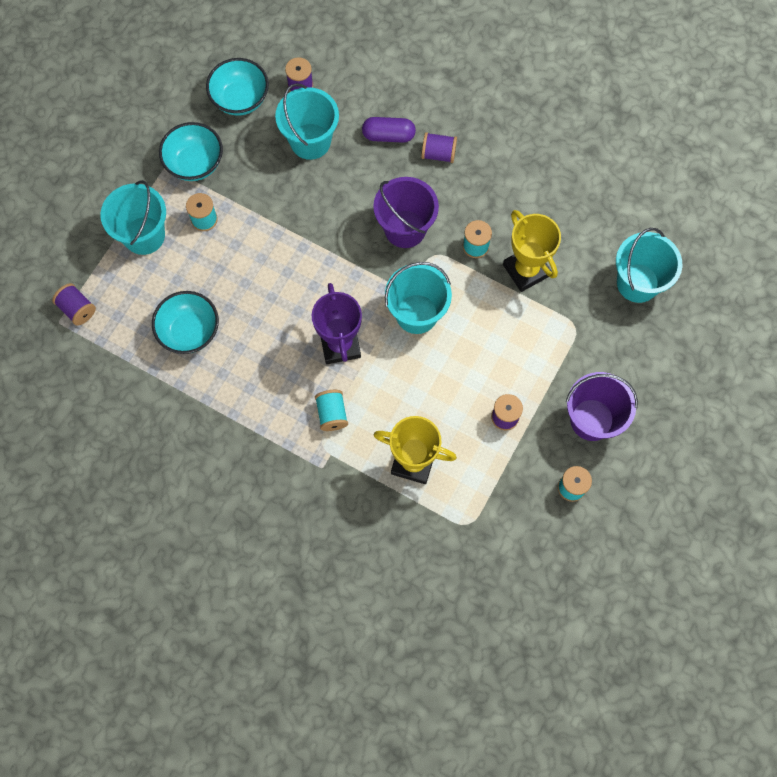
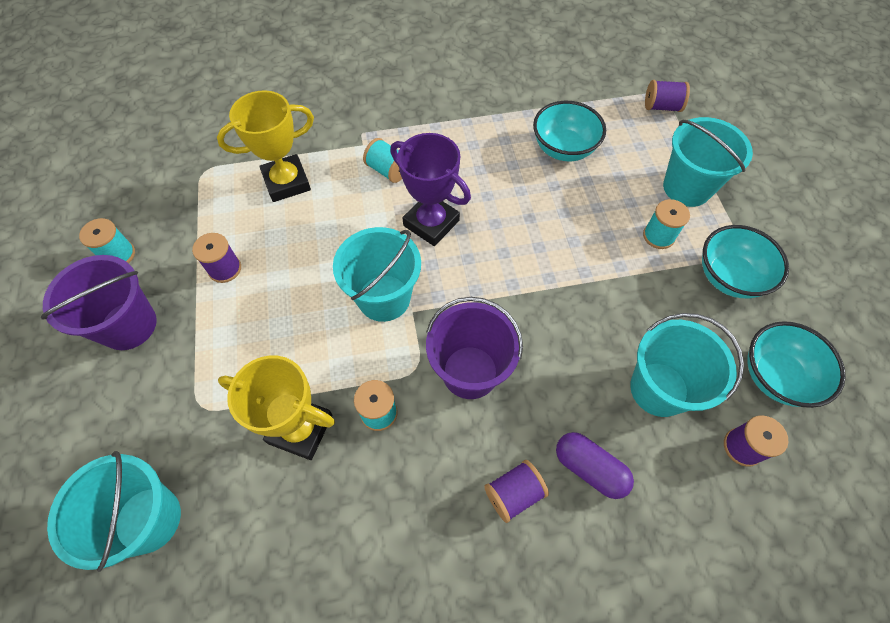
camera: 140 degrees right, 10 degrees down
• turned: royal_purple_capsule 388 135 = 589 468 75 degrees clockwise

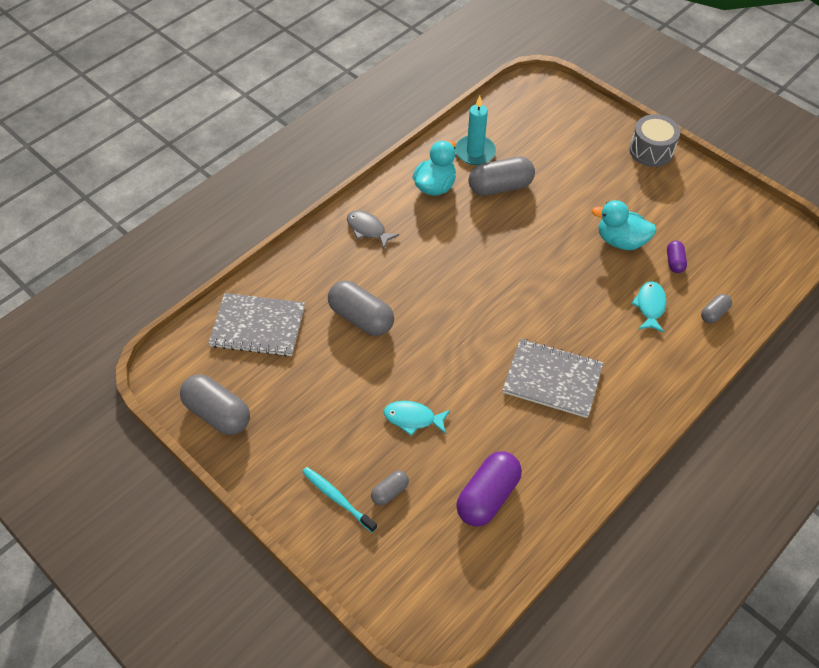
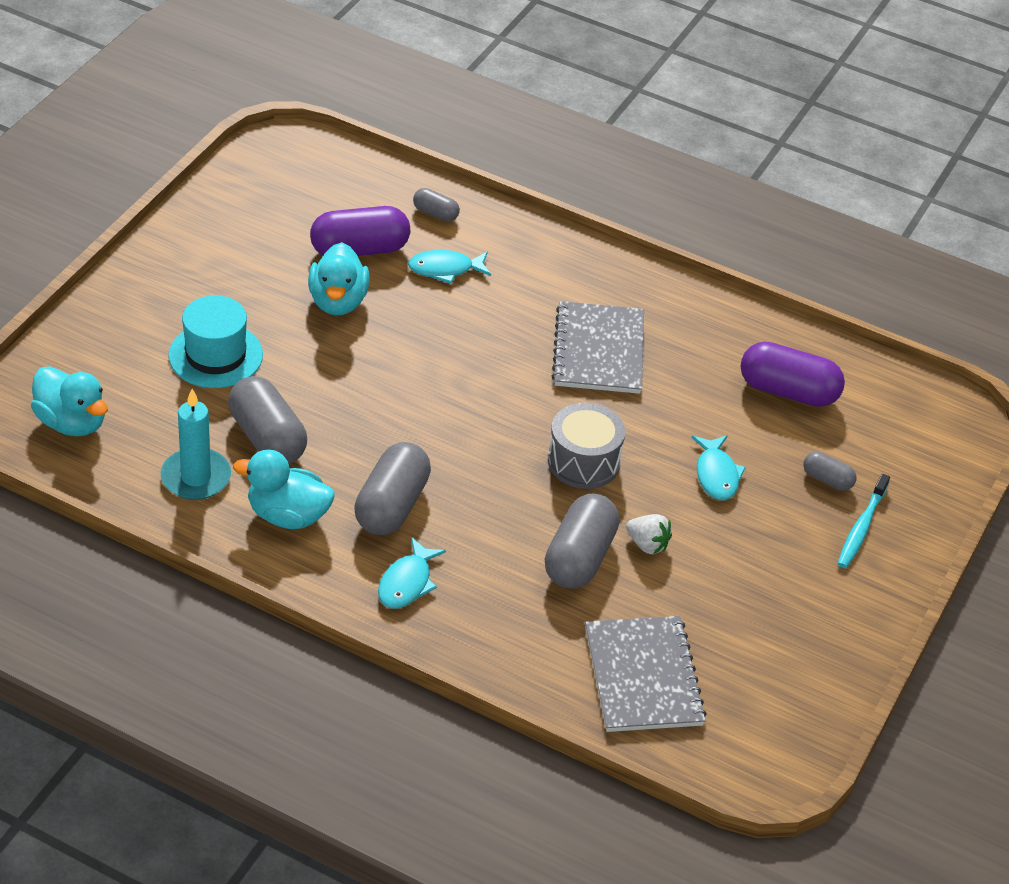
camera: 110 degrees left, 10 degrees down
• added: teal_duck 72 422
• added: teal_tall_hat 215 355
• resized: royal_purple_capsule 674 262 = 359 249 x1.95
• moved: gray_capsule 218 413 to 391 505
• recoloured: gray_fish_figure 368 229 to teal_fish_figure 407 583
• moved: gray_toy_drum 651 151 to 583 462
• added: white_strawberry 647 544

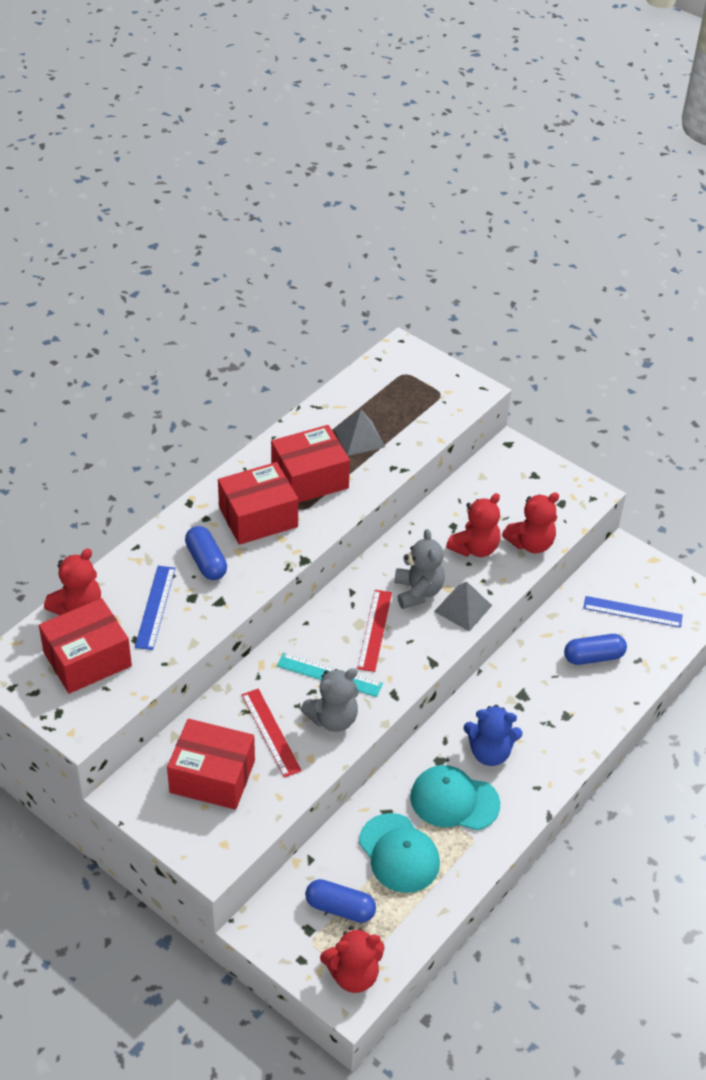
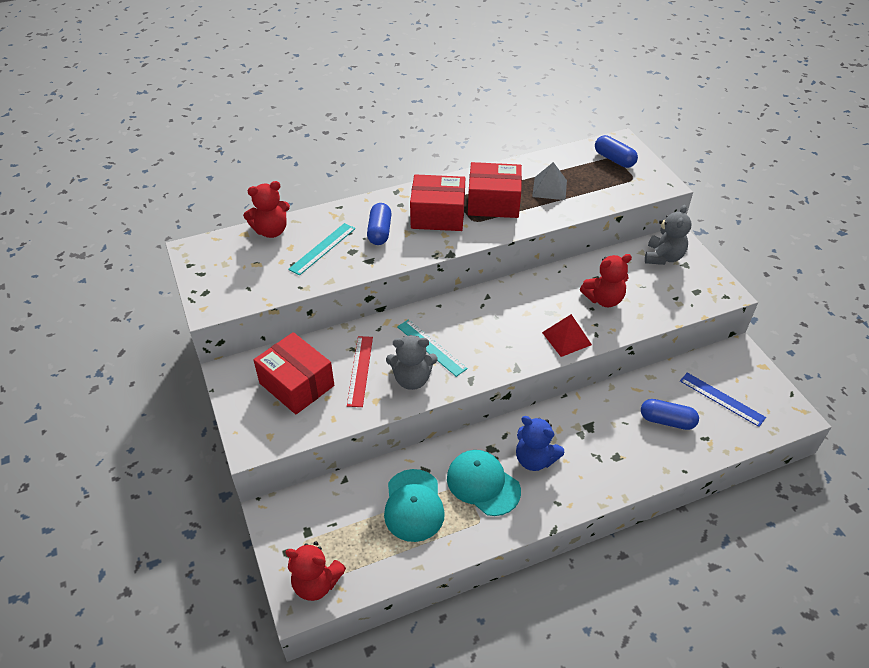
camera: 30 degrees right, 0 degrees up
• recoloured: cobalt_ruler 155 607 to teal_ruler 322 248
• recoloured: gray_pyramid 463 608 to crimson_pyramid 566 338
• moved: cobalt_capsule 340 908 to 614 159
• moved: gray_teddy_bear 418 592 to 663 257
• removed: crimson_box 87 659
• removed: crimson_ruler 375 630
• removed: crimson_teddy_bear 531 543

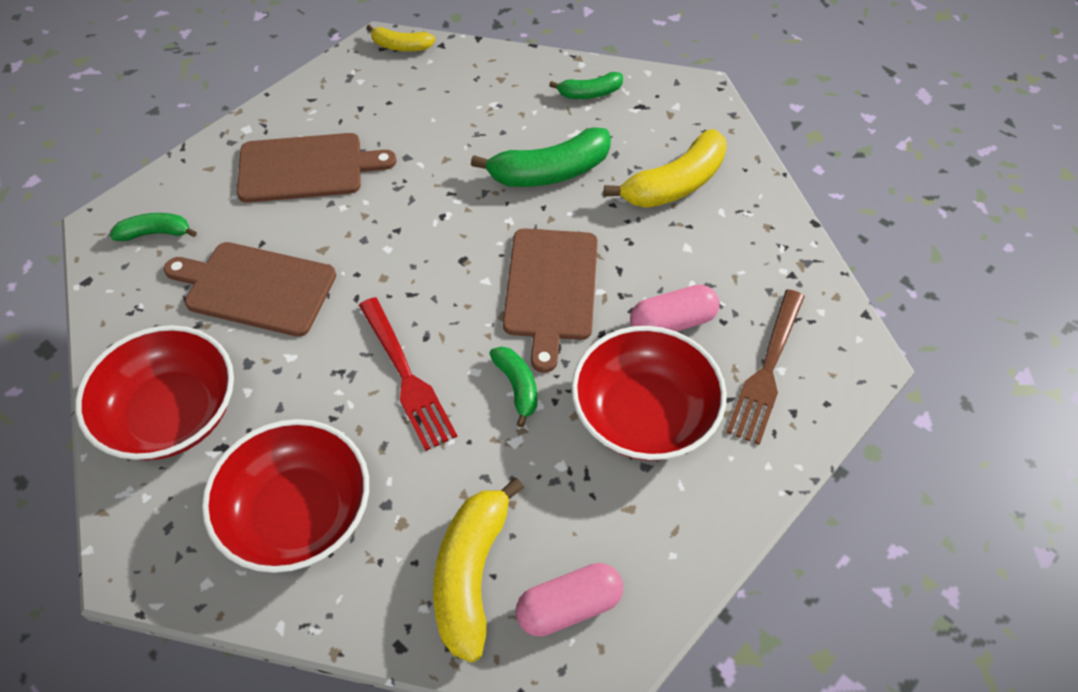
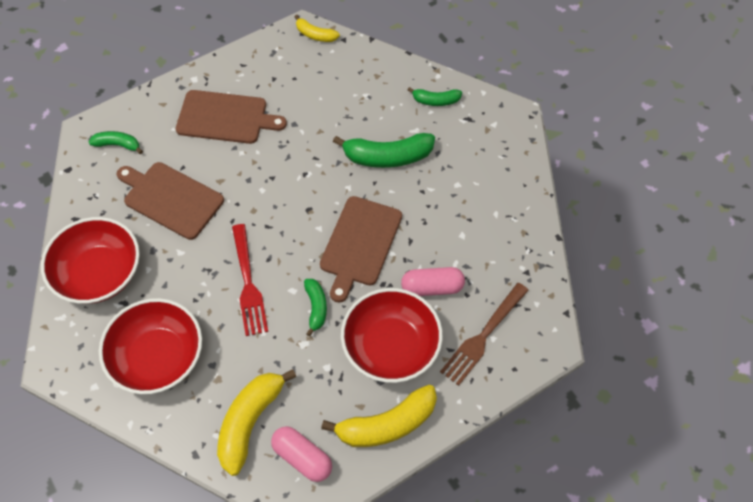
camera: 15 degrees right, 5 degrees up
• turned: pink_capsule 569 607 = 302 457 45 degrees clockwise
• moved: golden_toy_banana 674 184 to 386 424

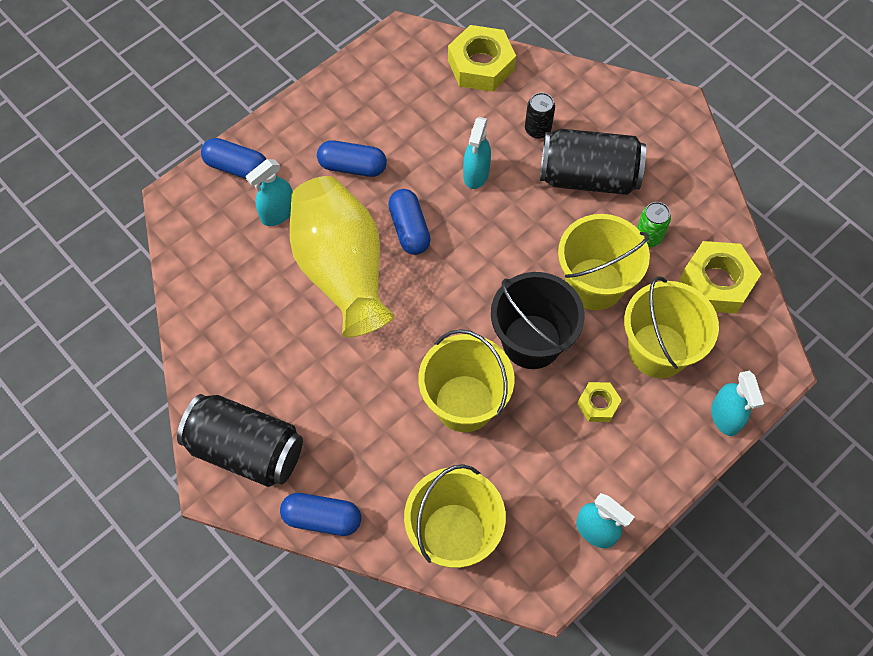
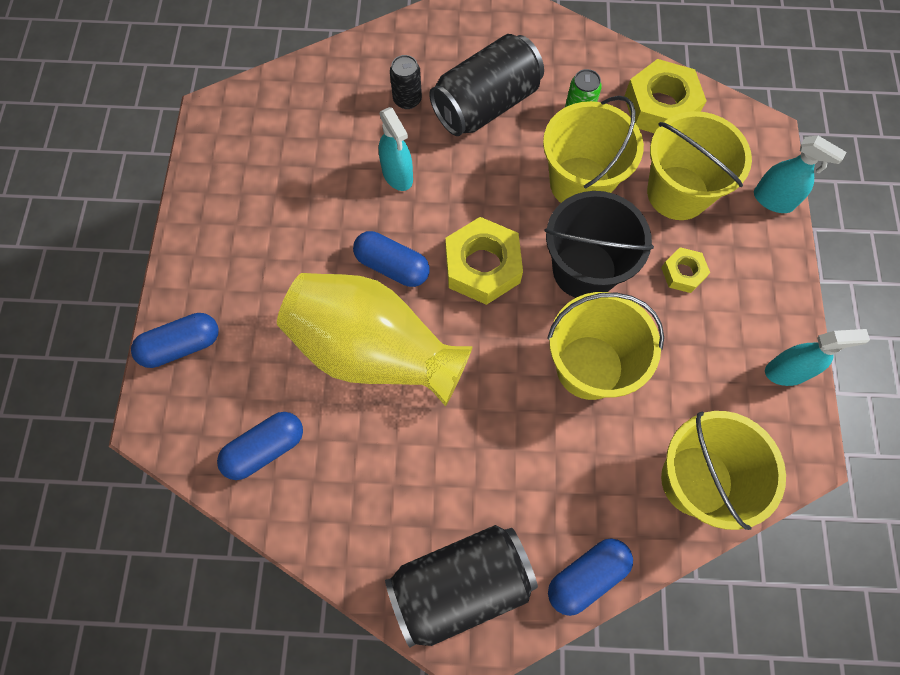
camera: 45 degrees left, 5 degrees up
• moved: cobalt_capsule 352 167 to 265 449
• moved: golden_nut 481 65 to 482 266
• removed: teal_sprayer 277 213

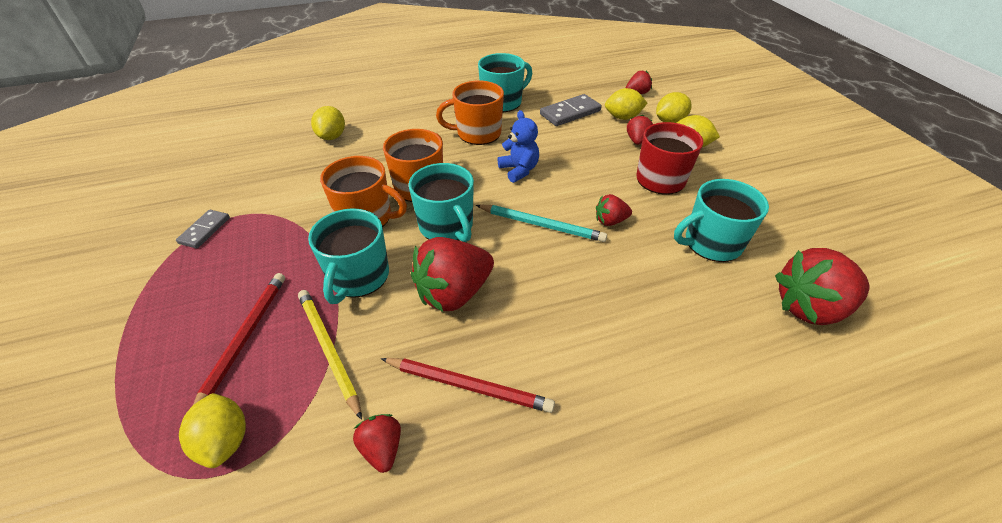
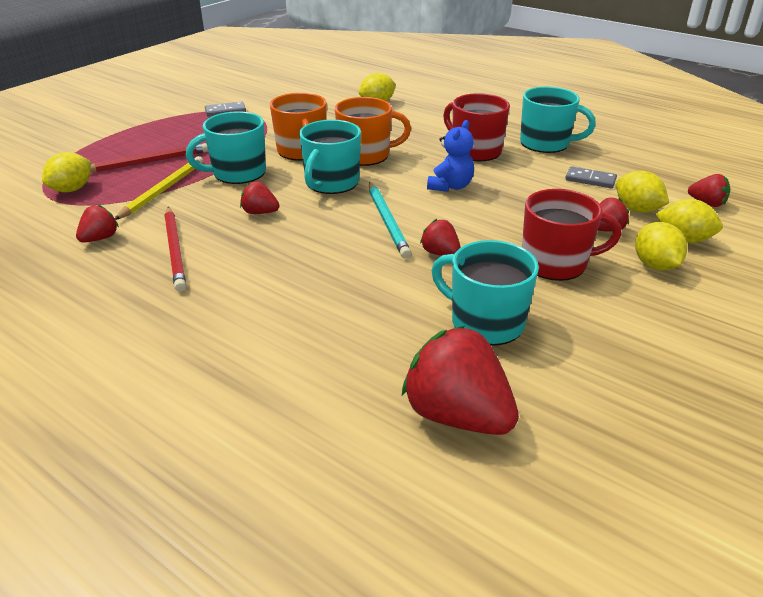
camera: 55 degrees right, 10 degrees down
• resized: crimson_strawberry 454 293 = 260 212 x0.50
• recoloured: orange_coffee_mug 477 133 to crimson_coffee_mug 475 151
• resized: gray_domino_piece 570 113 = 590 180 x0.64

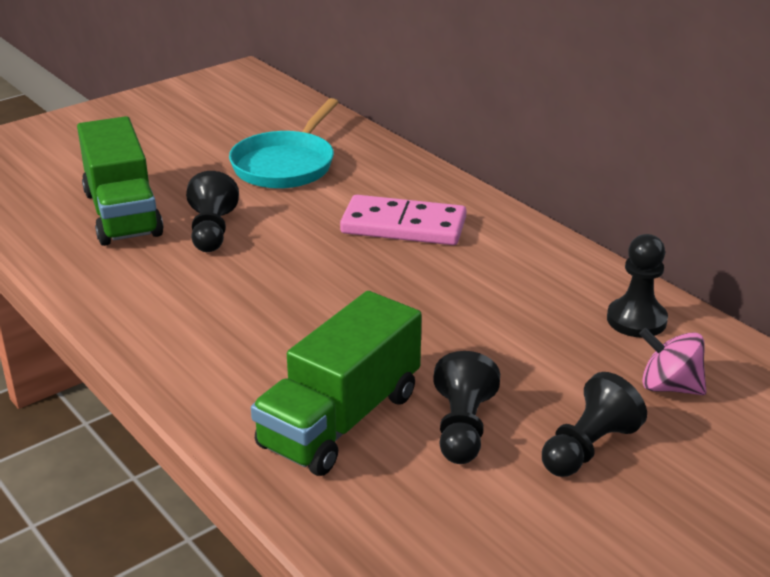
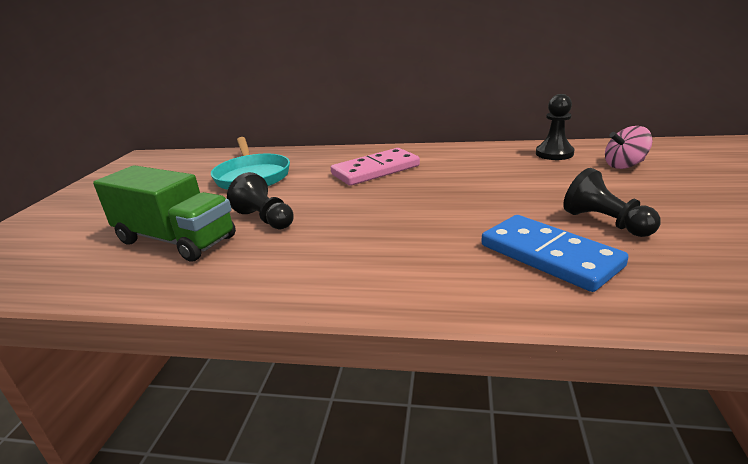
camera: 40 degrees left, 5 degrees down
• replaced: leaf-green_truck 340 420 to cobalt_domino_piece 549 255
• removed: ebony_pawn 588 448

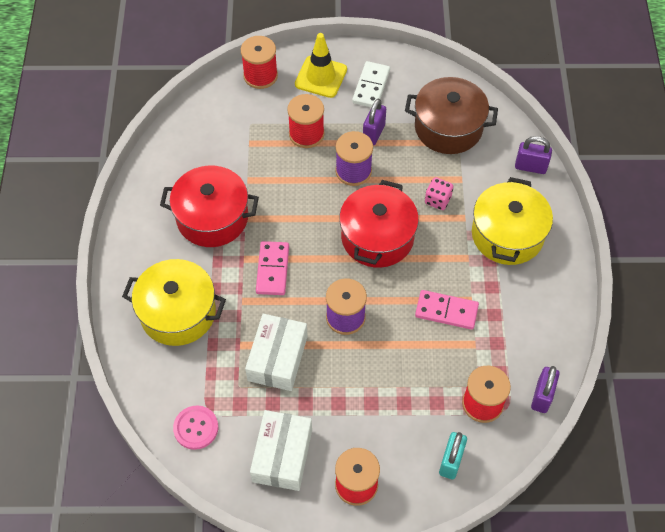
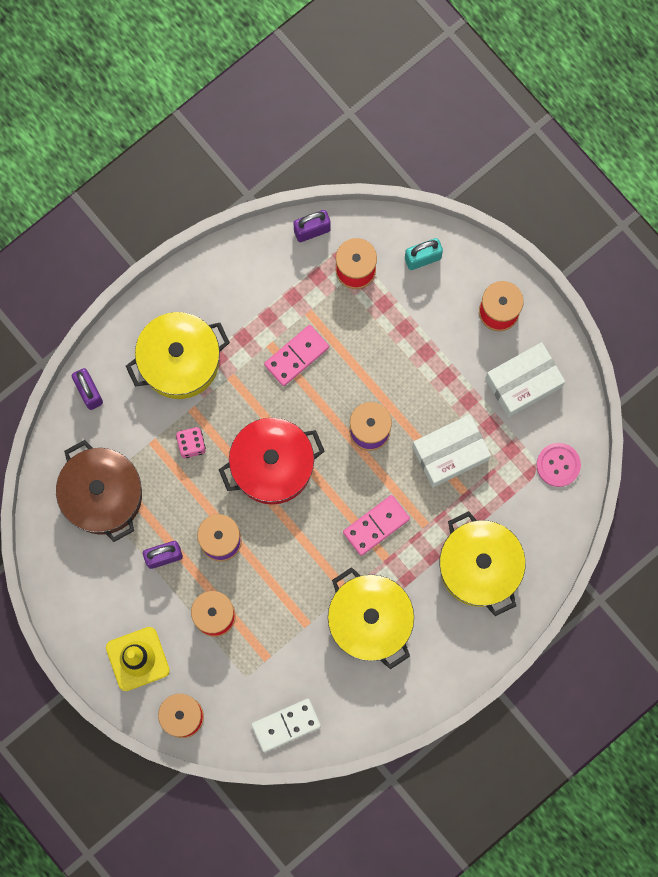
camera: 130 degrees left, 20 degrees up
• moved: white_domino_piece 371 86 to 286 725
• turned: pink_domino_piece 446 311 = 296 356 75 degrees clockwise
• recoloured: crimson_stockpot 212 217 to golden_stockpot 370 621

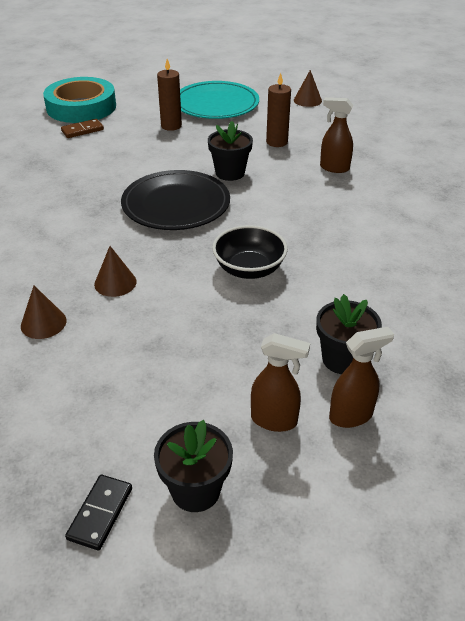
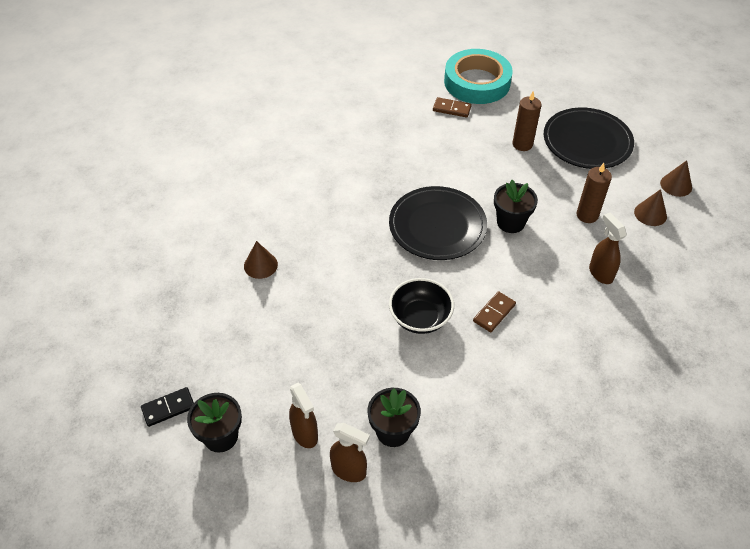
camera: 45 degrees right, 10 degrees up
• added: dark_brown_domino_piece 494 313
• recoloured: teal_dinner_plate 216 104 to ebony_dinner_plate 587 141
• moved: dark_brown_cone 115 283 to 650 214

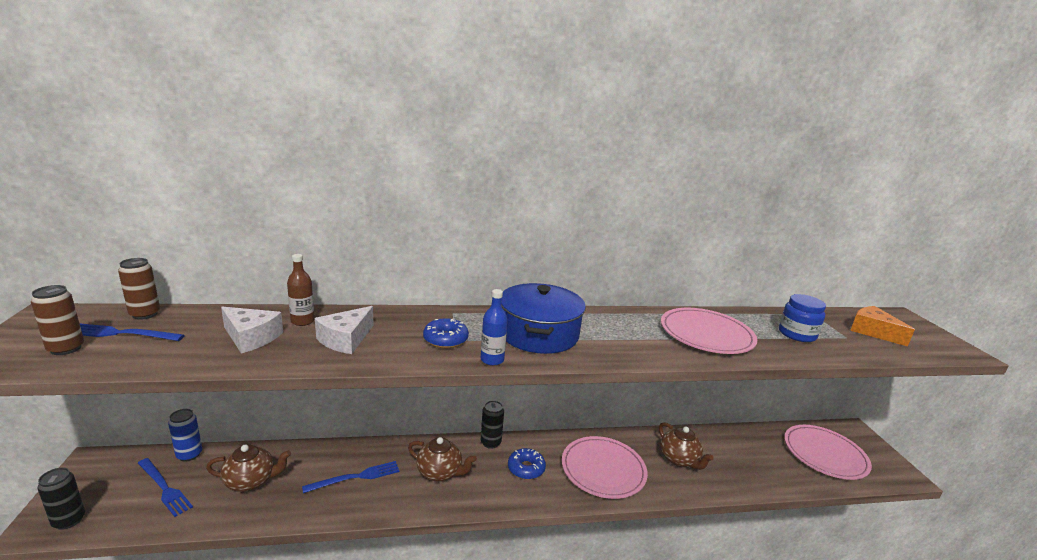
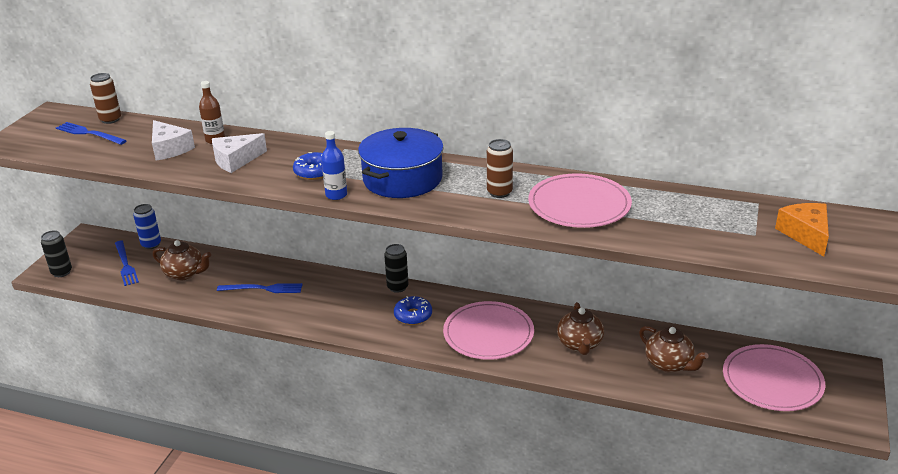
camera: 30 degrees right, 10 degrees up
• moved: dark_brown_soda_can 66 349 to 499 192
• moved: dark_brown_china_teapot 440 472 to 669 364
• removed: cobalt_preserve_jar 797 334

